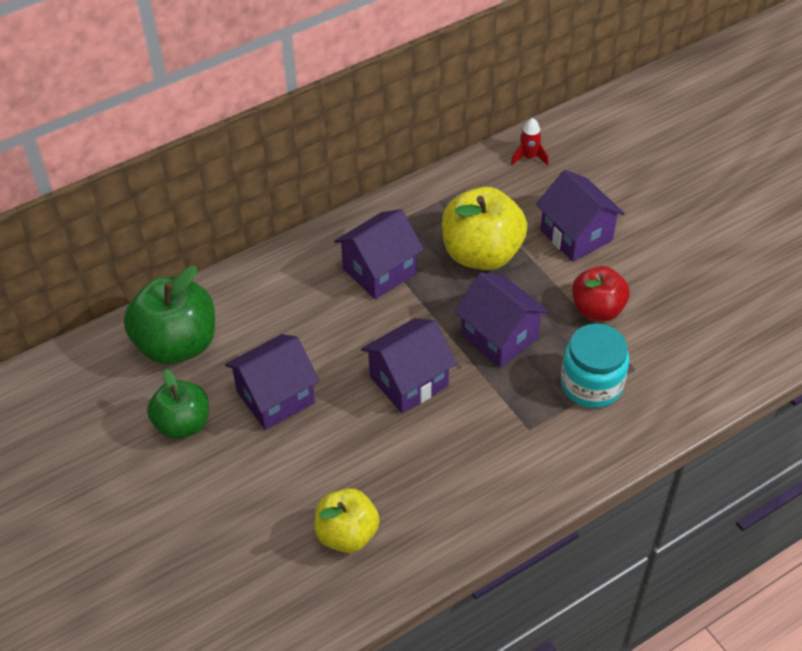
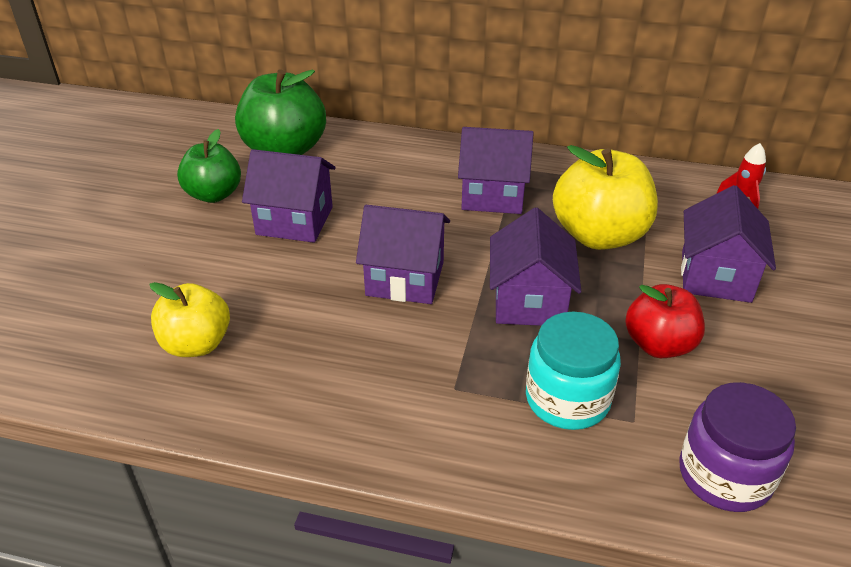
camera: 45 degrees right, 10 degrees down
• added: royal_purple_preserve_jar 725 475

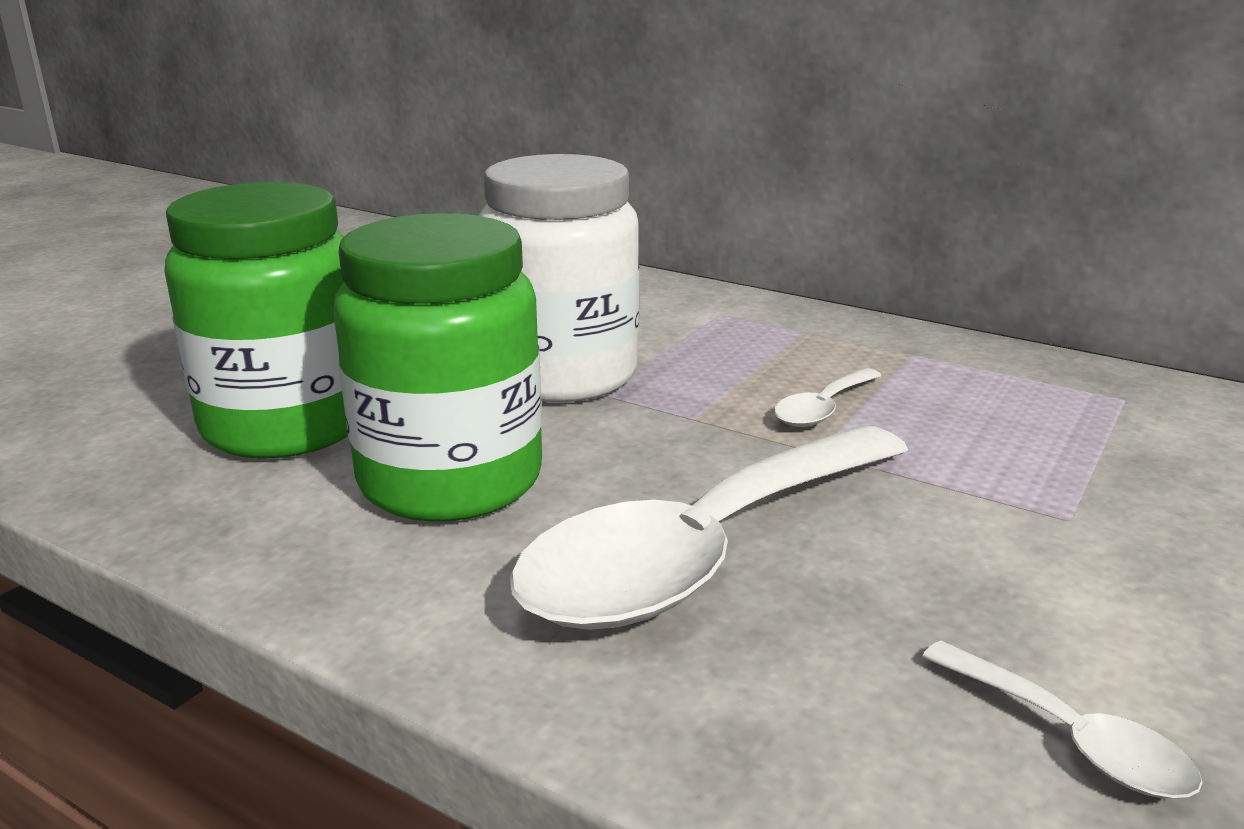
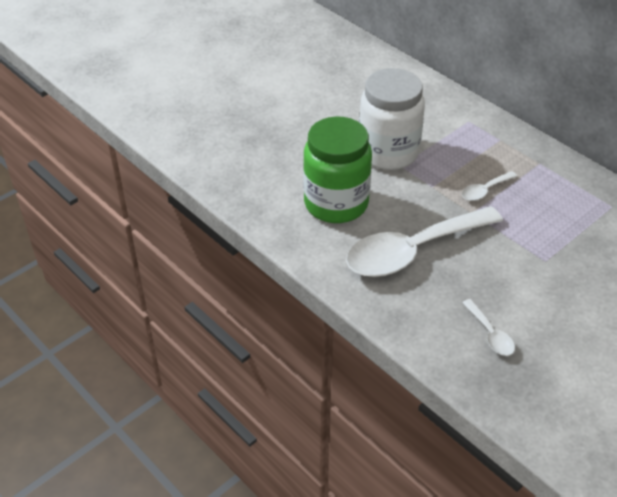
camera: 15 degrees right, 20 degrees up
• removed: leaf-green_preserve_jar 286 425

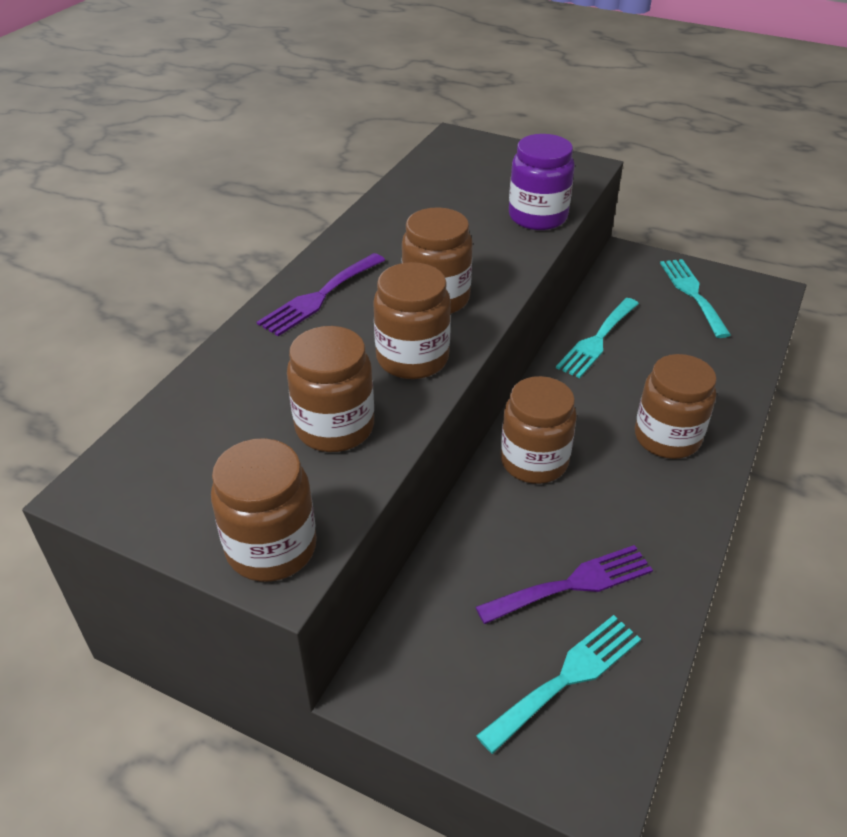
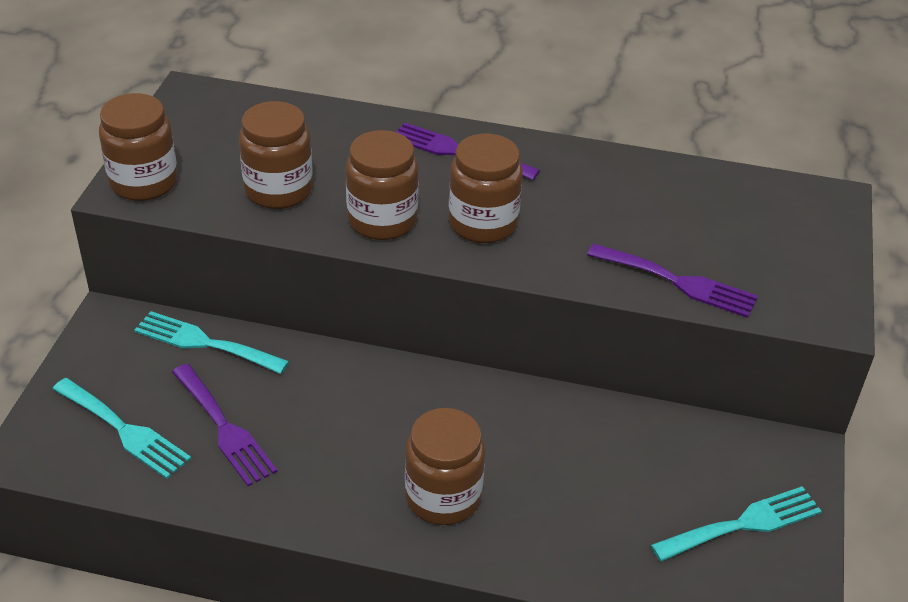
camera: 75 degrees right, 0 degrees up
• moved: teal_dinner_fork 597 340 to 204 343
• replaced: royal_purple_preserve_jar 537 217 to royal_purple_dinner_fork 679 282
• removed: dark_brown_preserve_jar 534 461

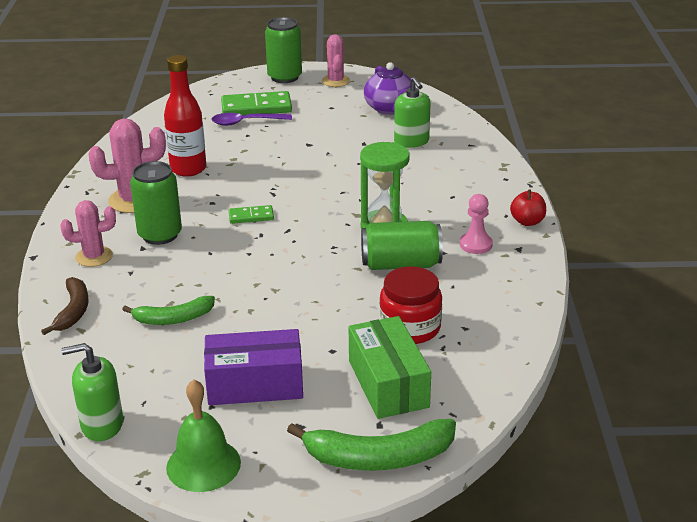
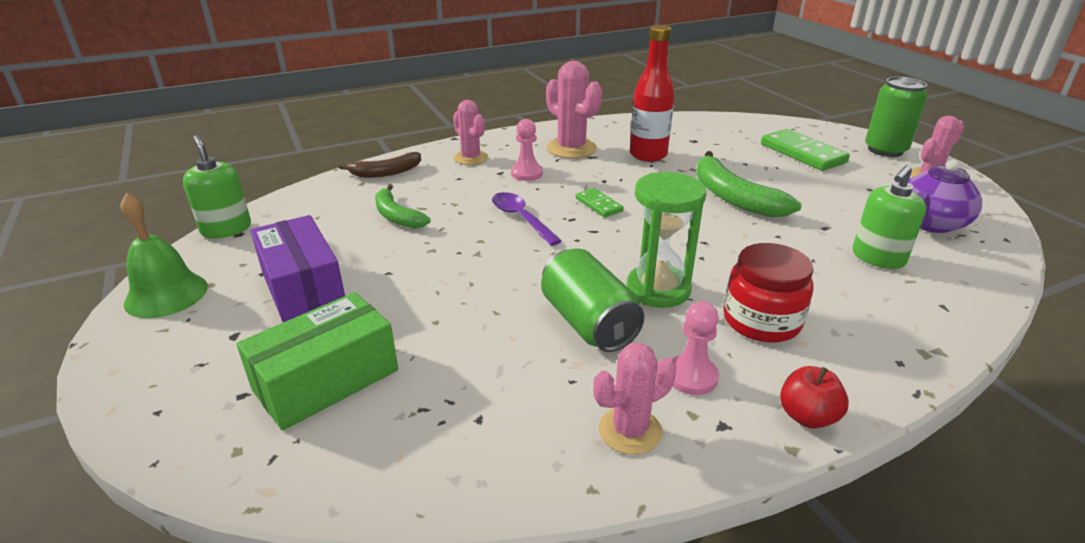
camera: 65 degrees right, 0 degrees up
• moved: royal_purple_teaspoon 246 122 to 521 218
• replaced: leaf-green_soda_can 160 235 to pink_pawn 526 173
• added: pink_cactus 630 431
• moved: leaf-green_toy_banana 379 457 to 733 197
• moved: crimson_preserve_jar 410 328 to 761 321

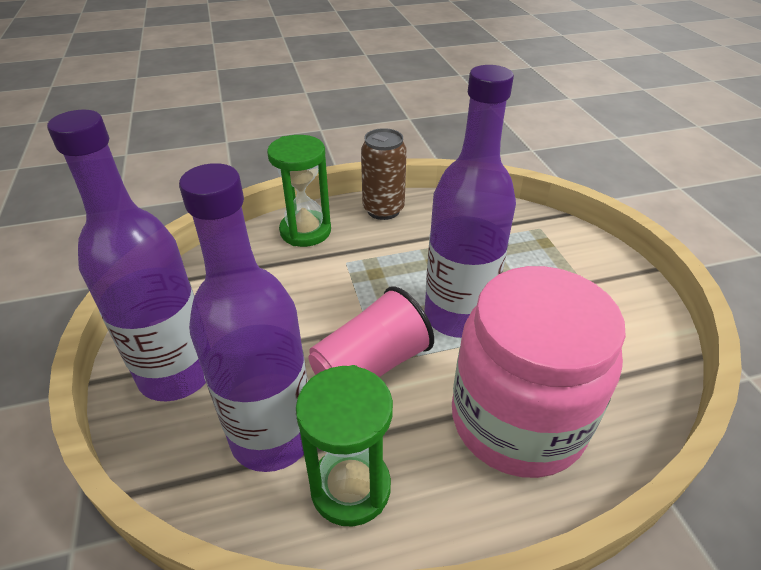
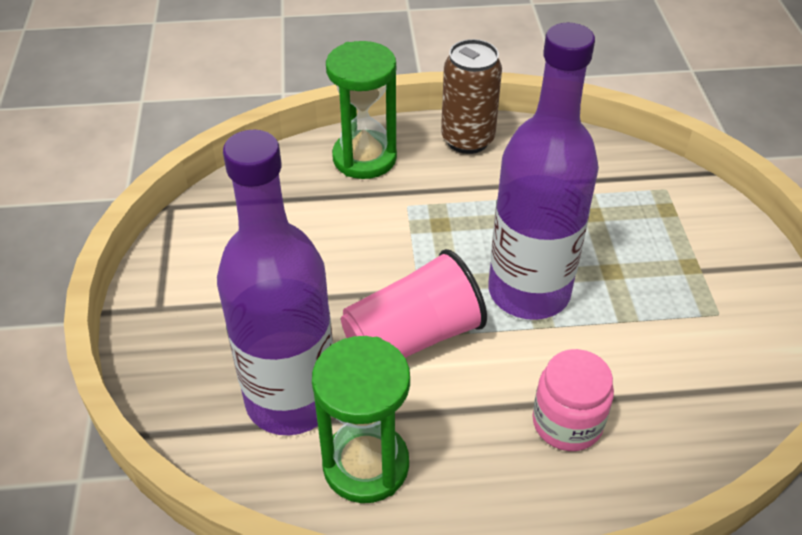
camera: 10 degrees right, 5 degrees up
• resized: pink_preserve_jar 517 420 = 567 423 x0.46
• removed: royal_purple_bottle 177 373

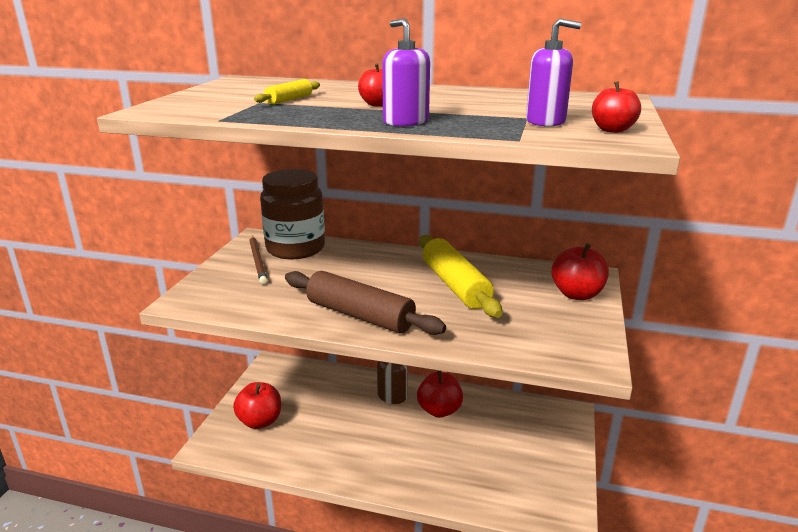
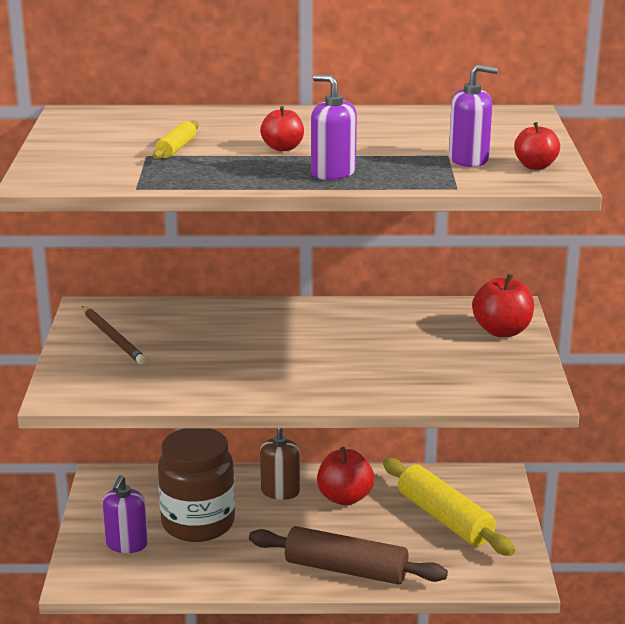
camera: 15 degrees left, 0 degrees up
• replaced: crimson_apple 260 421 to royal_purple_soap_pump 127 544
• moved: dark_brown_preserve_jar 295 248 to 198 523
• moved: dark_brown_pastry_roller 360 315 to 346 570
• moved: golden_pastry_roller 455 285 to 444 518

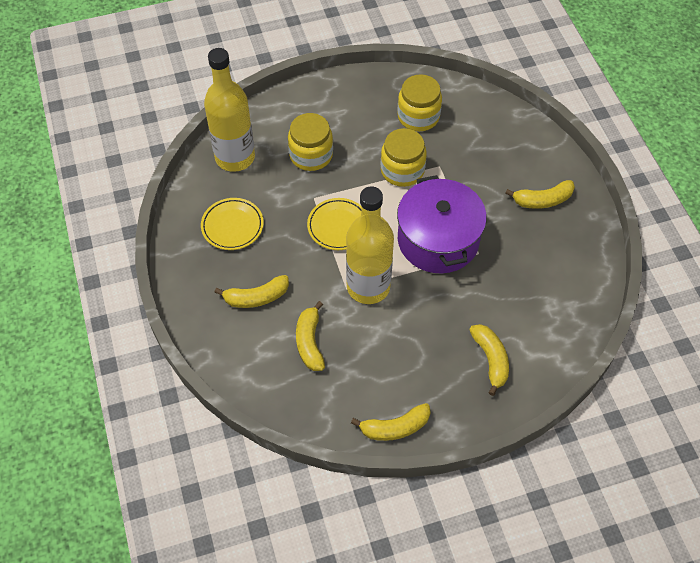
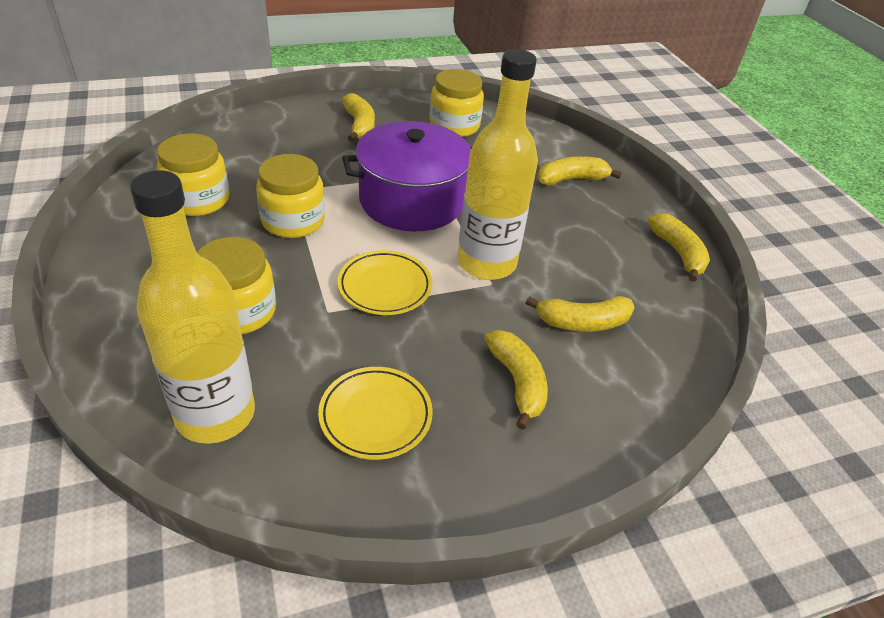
camera: 95 degrees left, 15 degrees down
• added: golden_preserve_jar 454 126

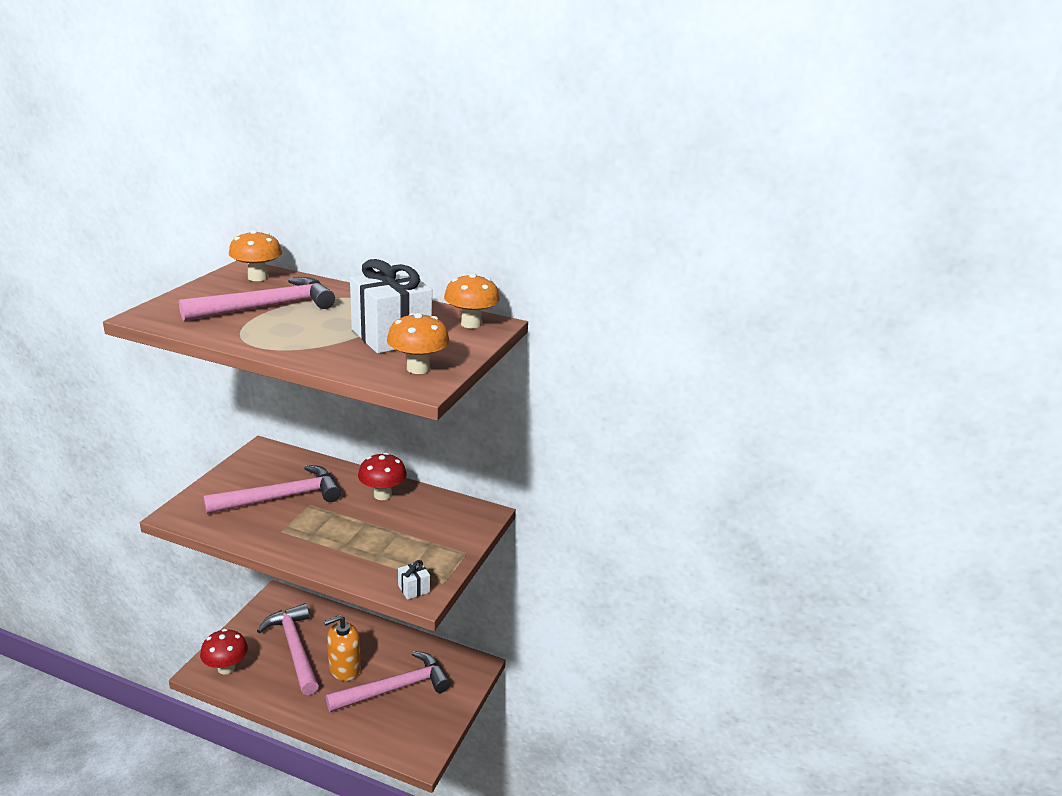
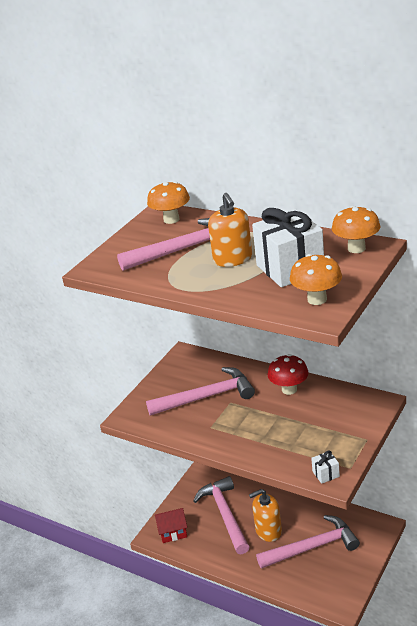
camera: 15 degrees right, 5 degrees up
• replaced: crimson_mushroom 226 668 to crimson_house 173 532
• added: orange_soap_pump 233 259

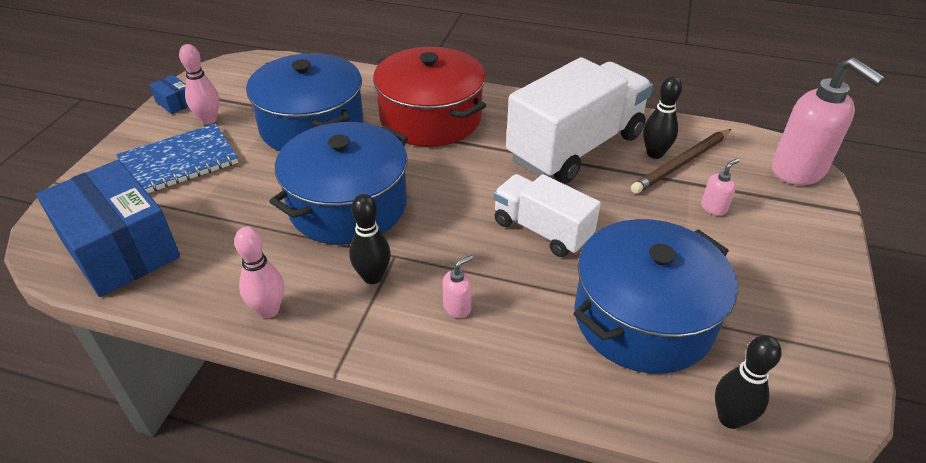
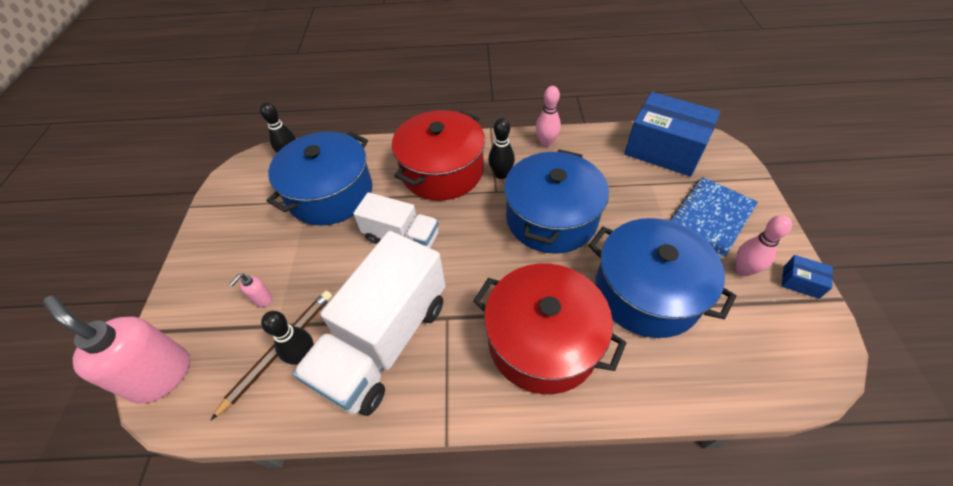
camera: 165 degrees right, 10 degrees up
• replaced: pink_soap_pump 457 307 to crimson_stockpot 442 171

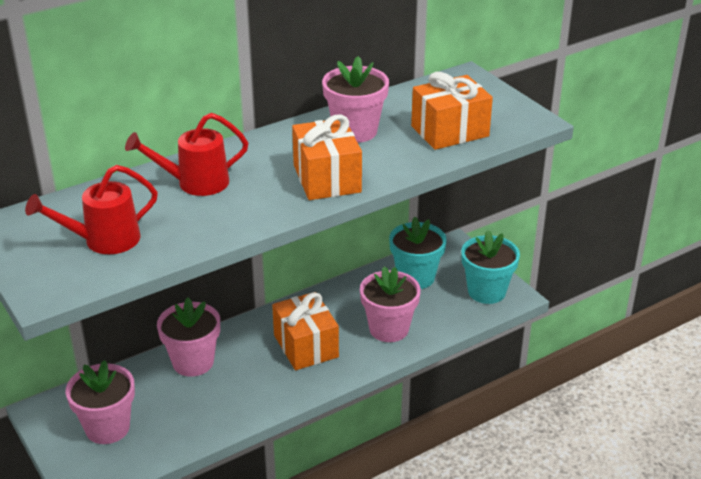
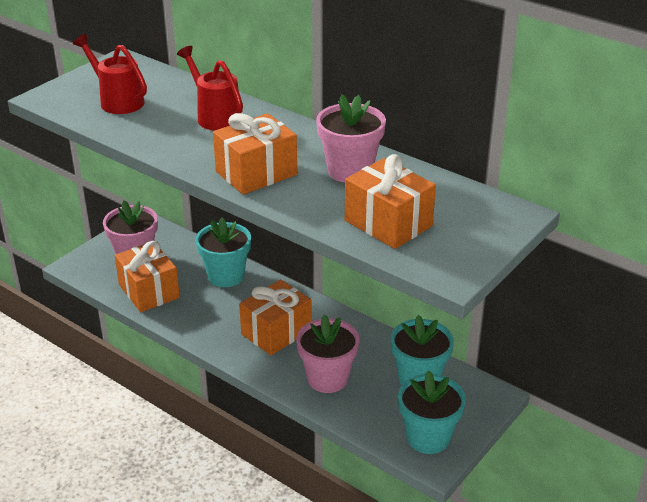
camera: 70 degrees right, 0 degrees up
• added: orange_present 149 291
• recoloured: pink_flower_pot 193 362 to teal_flower_pot 226 276

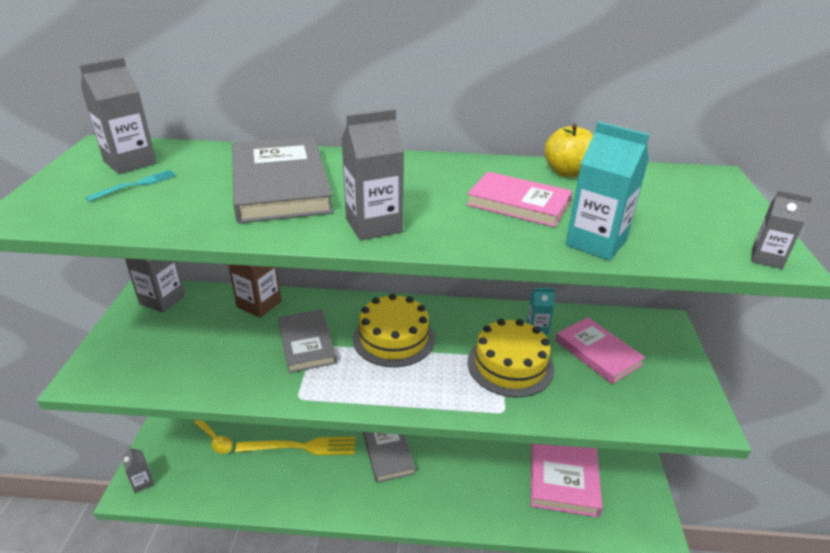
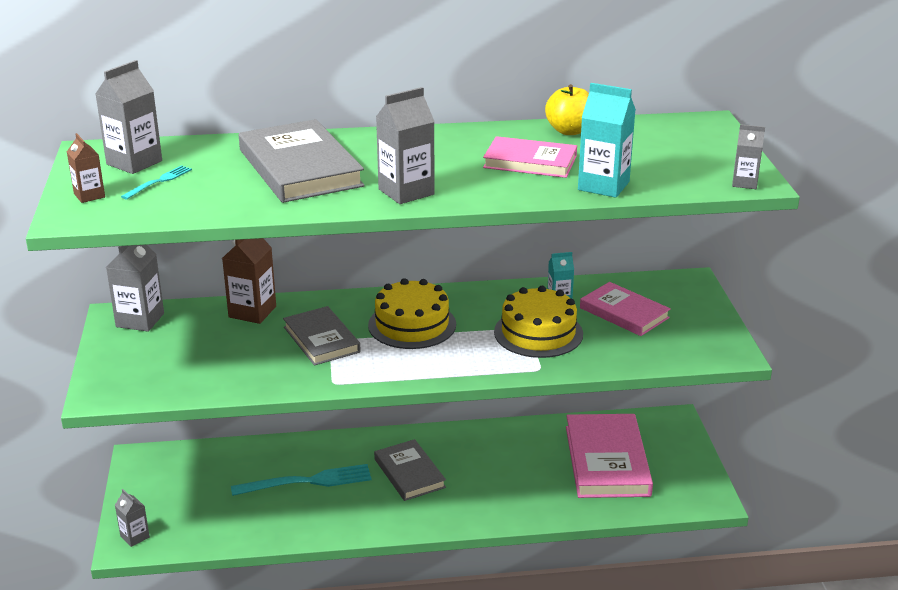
camera: 10 degrees left, 5 degrees down
• added: dark_brown_milk_carton 89 195
• recoloured: golden_dinner_fork 302 447 to teal_dinner_fork 309 481
• removed: golden_teaspoon 215 440

